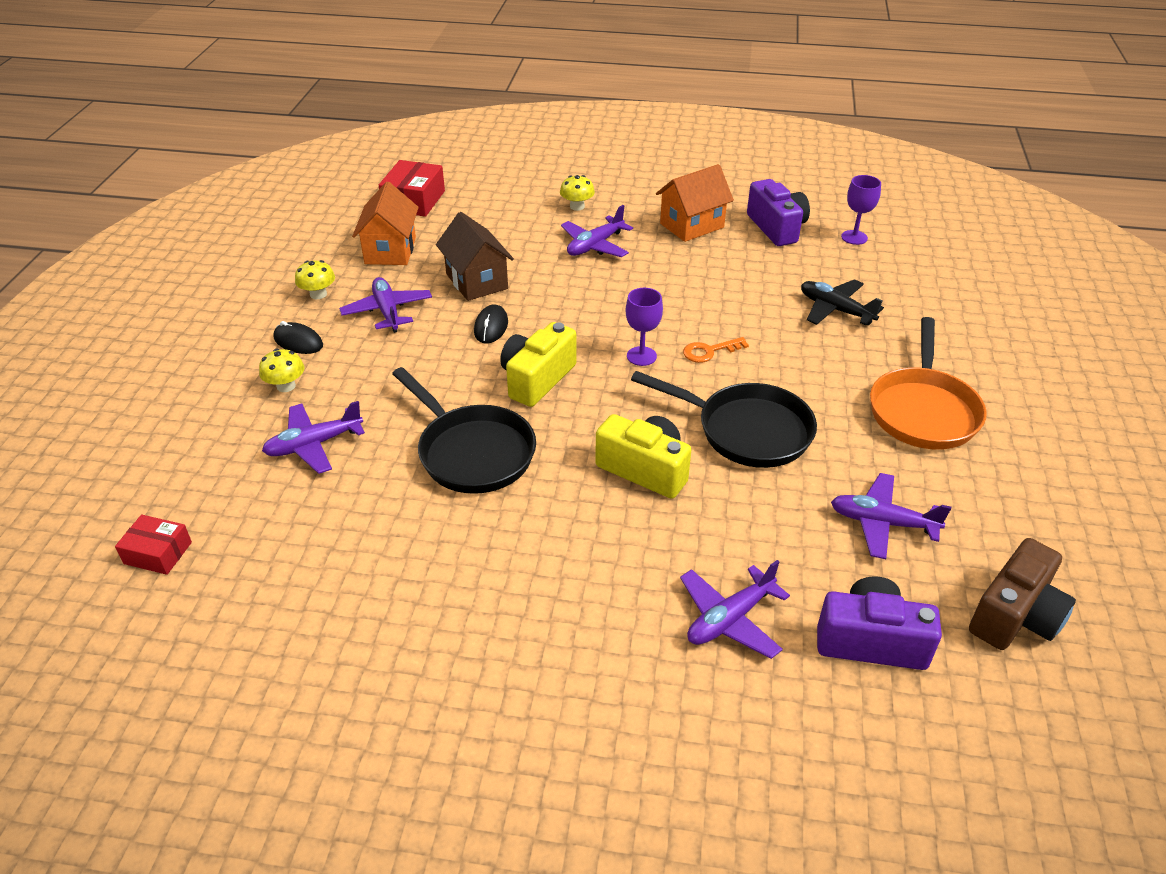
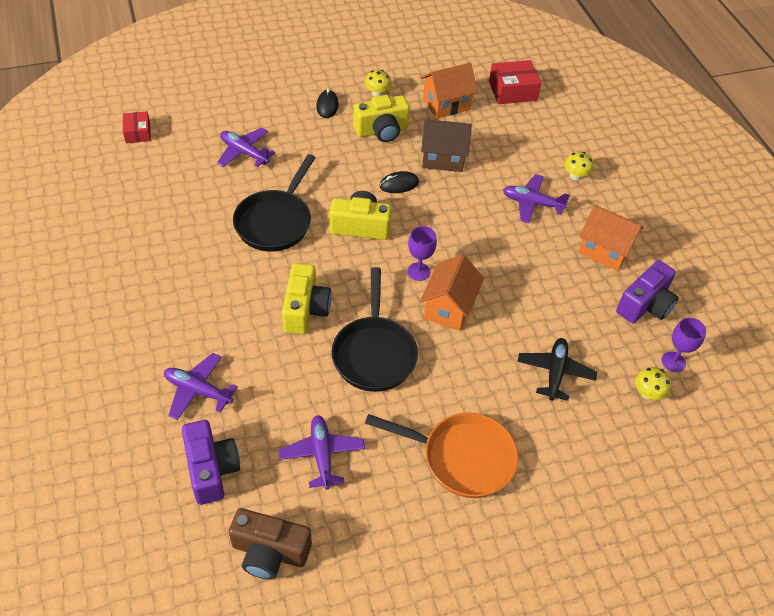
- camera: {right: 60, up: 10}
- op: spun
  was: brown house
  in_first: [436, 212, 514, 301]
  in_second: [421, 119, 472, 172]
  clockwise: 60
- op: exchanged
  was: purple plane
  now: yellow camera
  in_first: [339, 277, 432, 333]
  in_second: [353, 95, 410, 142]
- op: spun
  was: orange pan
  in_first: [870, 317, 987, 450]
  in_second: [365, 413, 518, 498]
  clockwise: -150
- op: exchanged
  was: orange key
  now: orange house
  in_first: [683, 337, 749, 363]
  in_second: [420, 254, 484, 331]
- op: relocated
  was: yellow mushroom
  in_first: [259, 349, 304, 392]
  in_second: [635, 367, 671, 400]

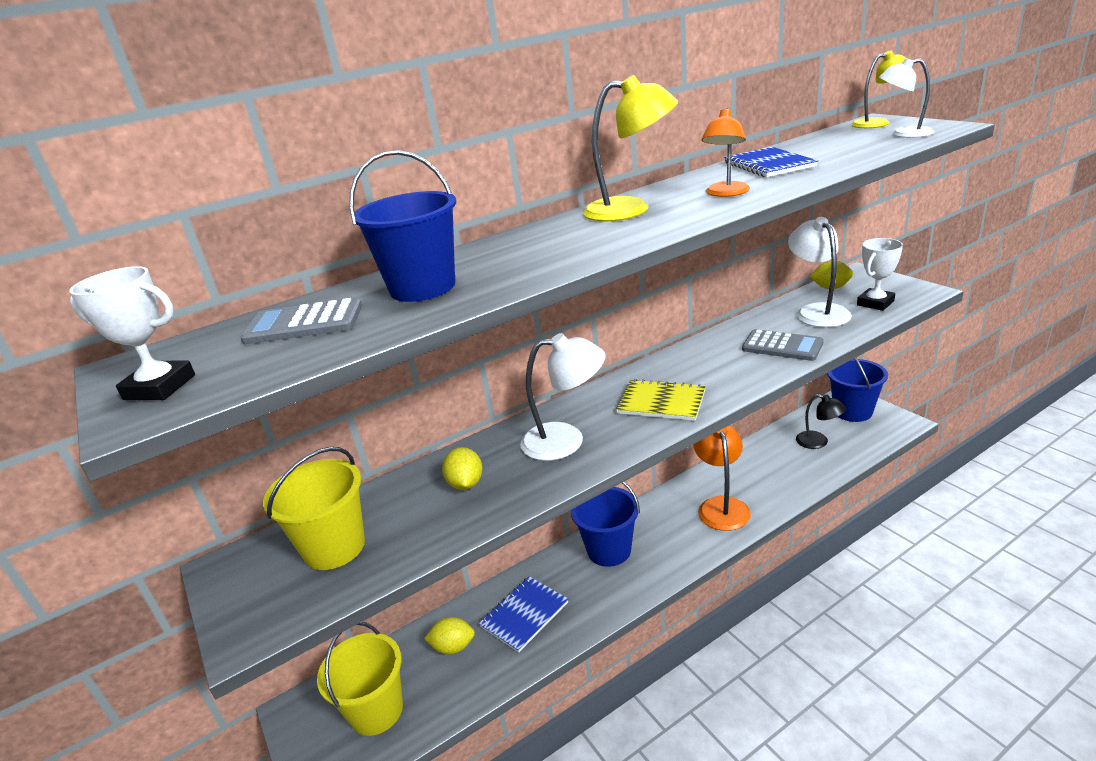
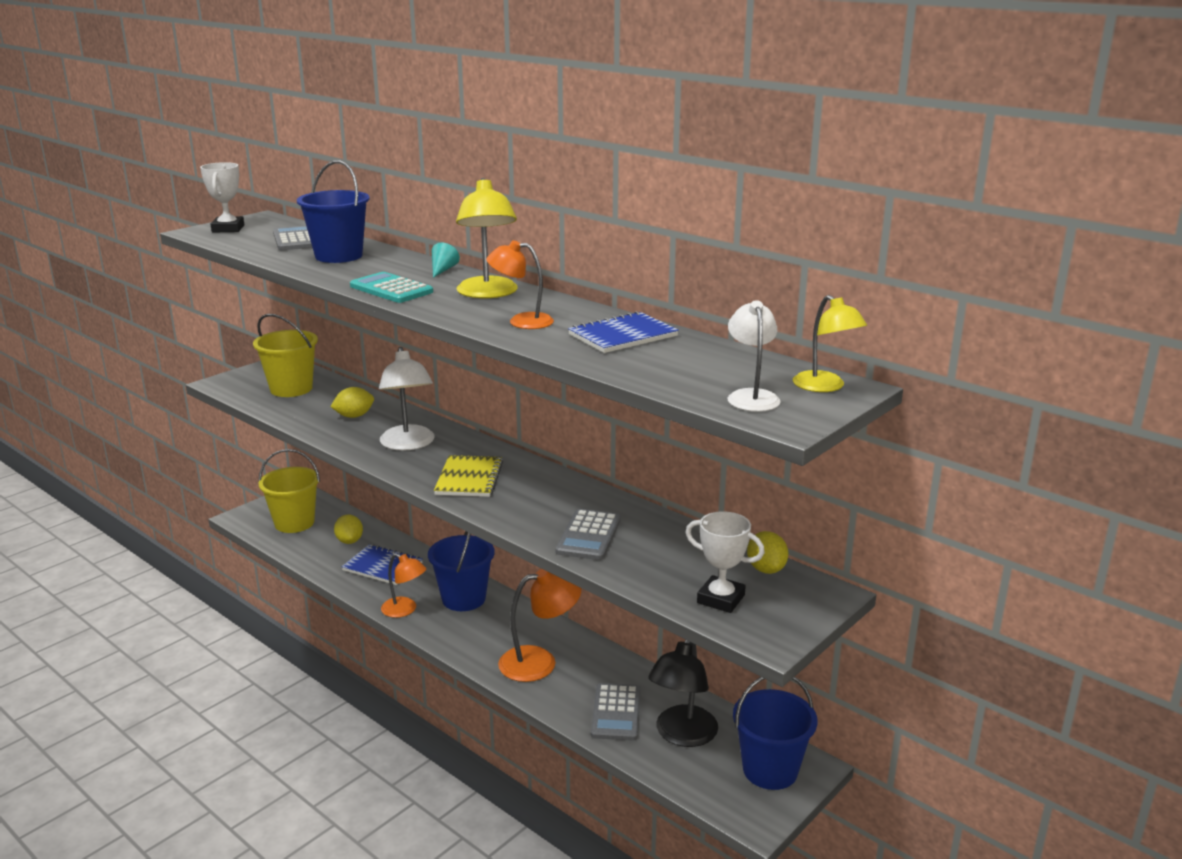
- camera: {right: 70, up: -5}
- op: missing
  was: white lamp
  in_first: [788, 217, 852, 327]
- op: size
  was: black lamp
  in_first: [796, 394, 847, 449]
  in_second: [648, 640, 718, 747]
  ratio: 1.51
- op: appeared
  now: turquoise cone
  in_second: [432, 242, 460, 278]
- op: appeared
  now: turquoise calculator
  in_second: [350, 272, 433, 303]
- op: appeared
  now: orange lamp
  in_second: [381, 553, 426, 618]
- op: appeared
  now: grey calculator
  in_second: [591, 683, 641, 741]

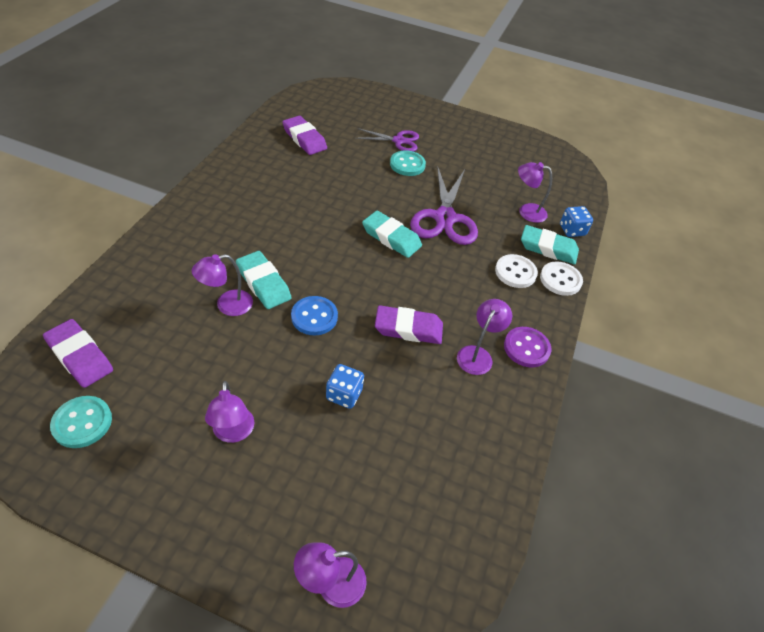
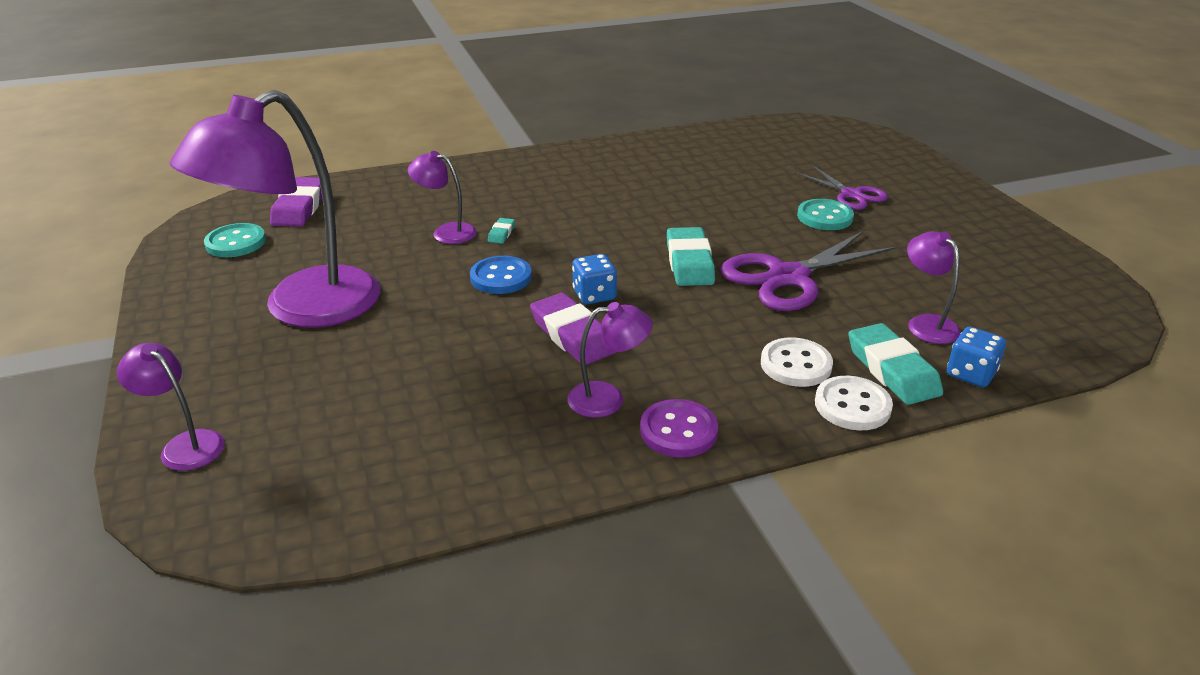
- camera: {right: 55, up: -15}
- op: missing
  was: purple eraser
  in_first: [282, 116, 327, 155]
- op: size
  was: turquoise eraser
  in_first: [236, 251, 292, 309]
  in_second: [488, 218, 515, 244]
  ratio: 0.47
- op: relocated
  was: blue dice
  in_first: [326, 364, 364, 409]
  in_second: [572, 254, 617, 305]
- op: size
  was: purple lamp
  in_first: [205, 381, 255, 443]
  in_second: [170, 90, 380, 328]
  ratio: 2.29

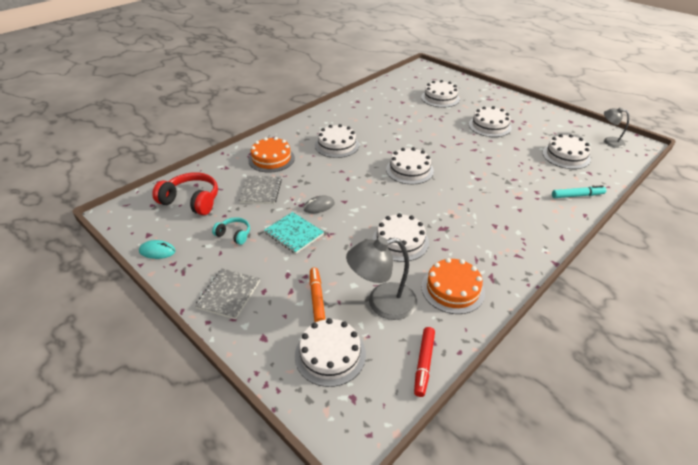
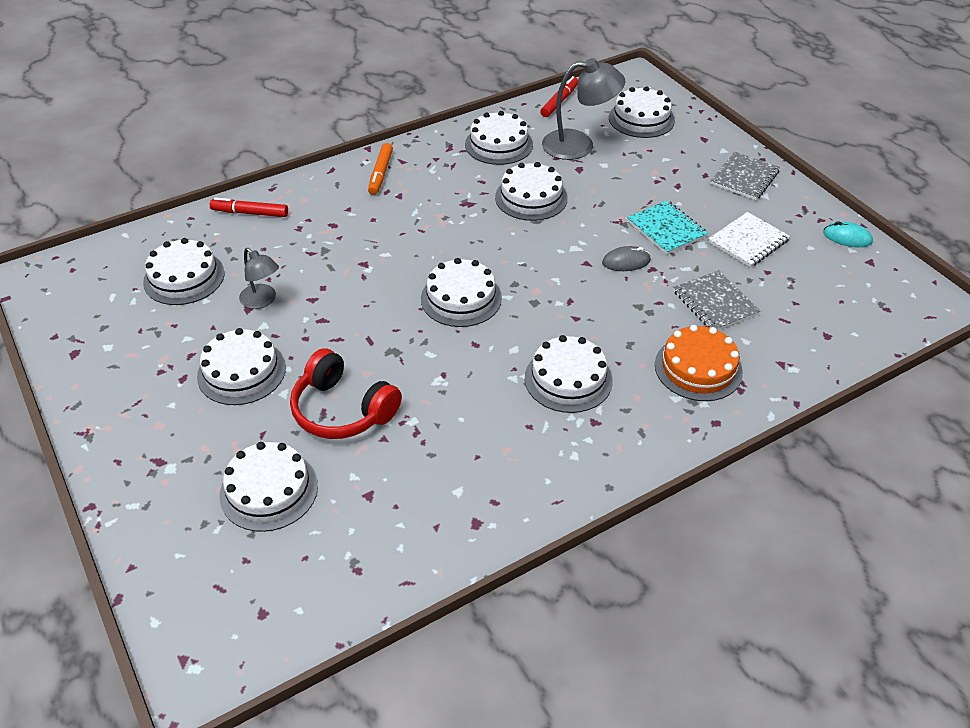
- camera: {right: -165, up: 5}
- op: relocated
  was: grey lamp
  in_first: [604, 107, 629, 148]
  in_second: [239, 248, 279, 309]
- op: relocated
  was: red headphones
  in_first: [152, 172, 218, 215]
  in_second: [290, 348, 402, 439]
- op: spun
  was: grey notebook
  in_first: [239, 176, 282, 204]
  in_second: [673, 270, 760, 330]
  clockwise: -45
- op: colour
  was: turquoise marker
  now: red marker
  in_first: [552, 185, 606, 198]
  in_second: [210, 198, 288, 217]
- op: exchanged
  was: turquoise headphones
  now: white notebook
  in_first: [212, 217, 250, 245]
  in_second: [708, 212, 790, 268]
- op: colour
  was: orange cake
  now: white cake
  in_first: [421, 258, 485, 314]
  in_second: [465, 111, 533, 165]
- op: relocated
  was: orange marker
  in_first: [310, 267, 325, 322]
  in_second: [368, 143, 393, 195]

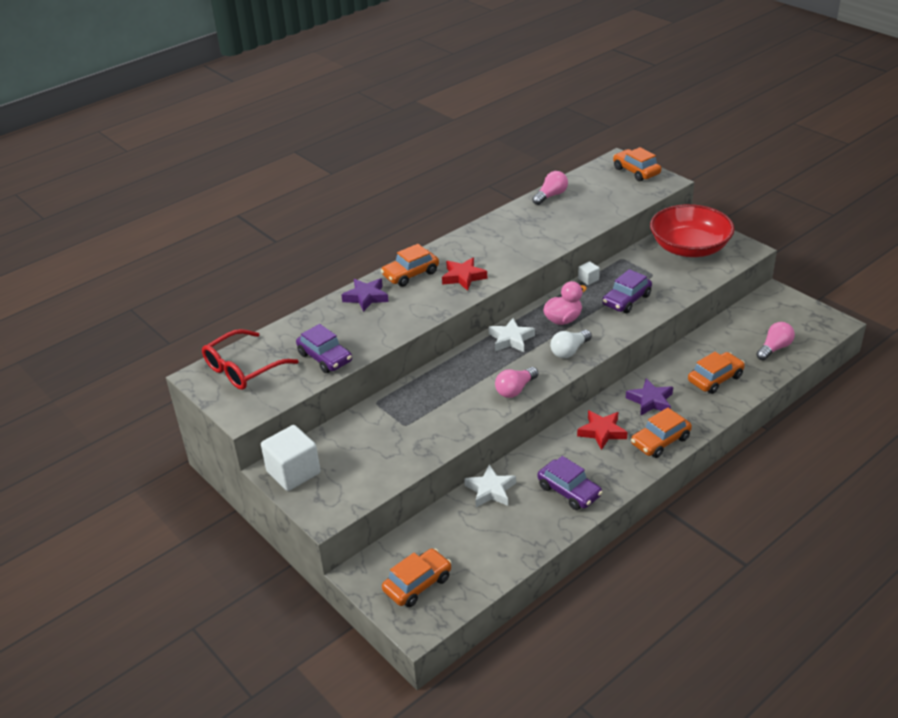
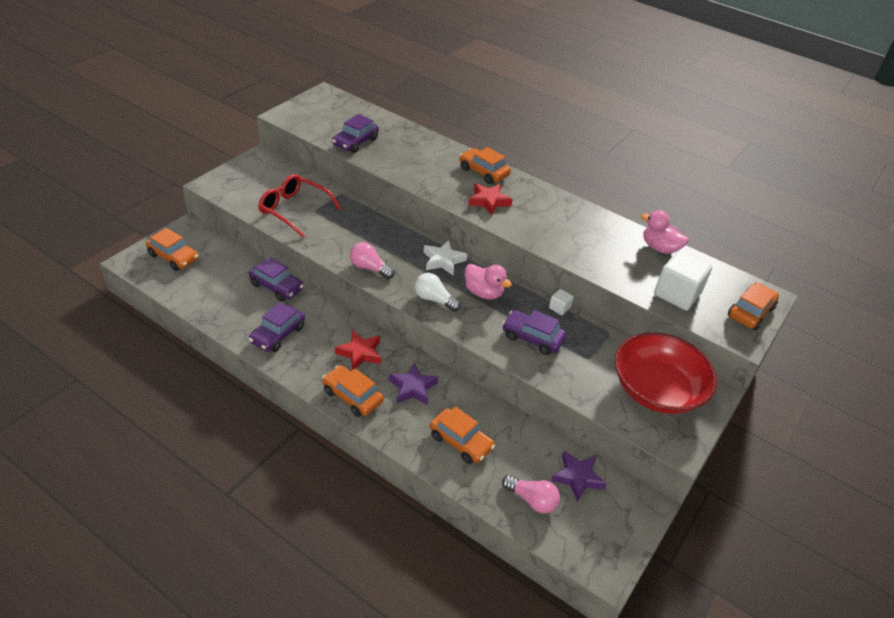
- camera: {right: 70, up: 5}
- op: exchanged
  was: pink light bulb
  now: pink duck
  in_first: [532, 171, 568, 205]
  in_second: [641, 210, 689, 254]
- op: relocated
  was: purple star
  in_first: [341, 279, 389, 312]
  in_second: [551, 451, 607, 502]
- op: relocated
  was: red glasses
  in_first: [202, 329, 299, 390]
  in_second: [258, 174, 342, 238]
- op: relocated
  was: white cube
  in_first: [261, 425, 321, 491]
  in_second: [654, 250, 712, 311]
- op: exchanged
  was: white star
  now: purple car
  in_first: [464, 464, 516, 507]
  in_second: [249, 257, 304, 302]

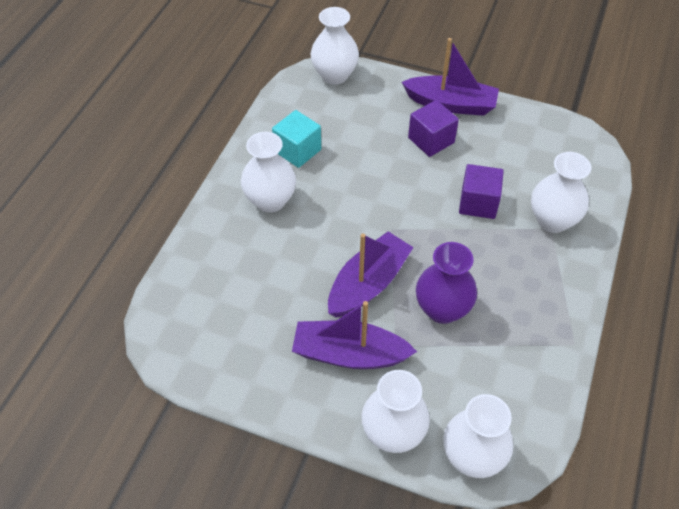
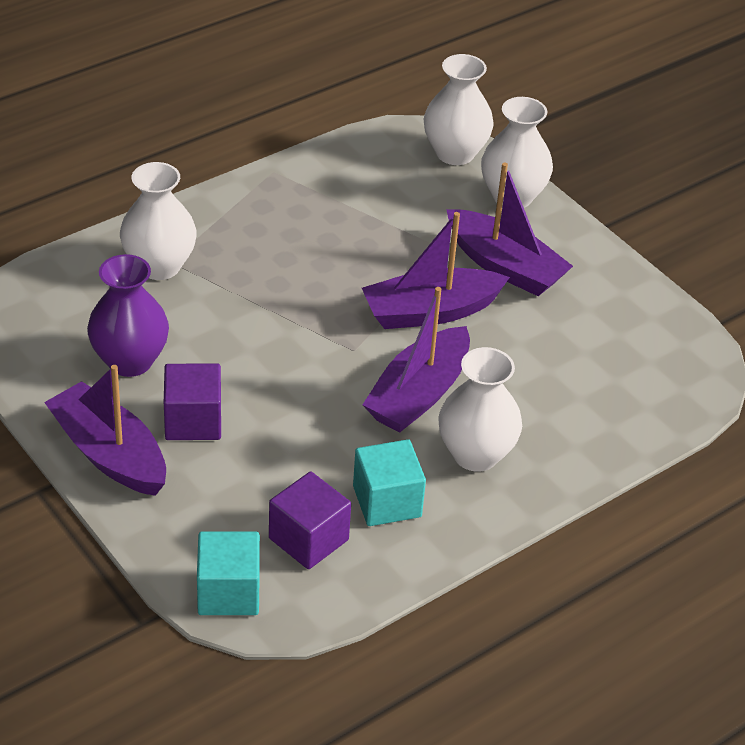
- camera: {right: -150, up: -10}
- op: exchanged
  was: white vase
  now: turquoise cube
  in_first: [311, 7, 359, 85]
  in_second: [197, 531, 260, 615]
- op: relocated
  was: purple cube
  in_first: [459, 164, 504, 219]
  in_second: [269, 472, 351, 569]
- op: relocated
  was: purple vase
  in_first: [416, 242, 477, 324]
  in_second: [87, 254, 169, 377]
- op: appeared
  now: purple boat
  in_second: [363, 287, 470, 433]

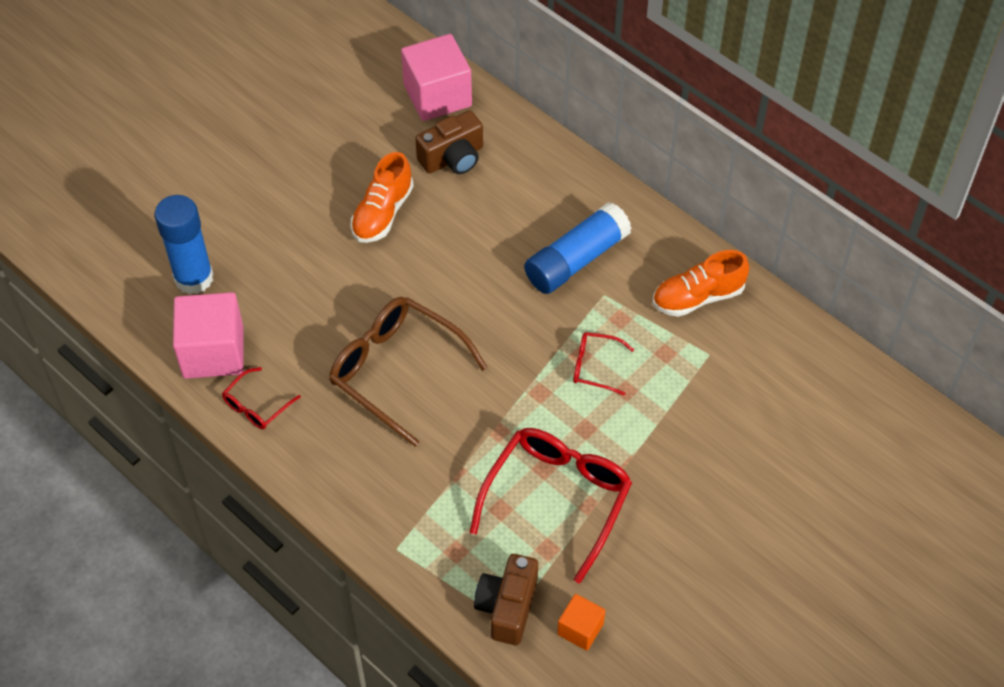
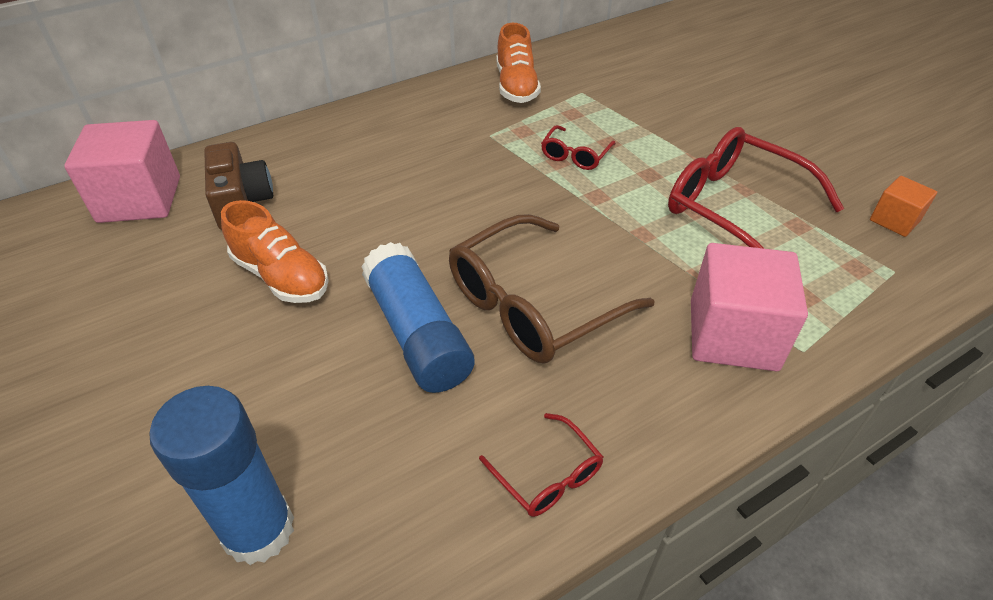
- camera: {right: -75, up: -10}
- op: relocated
  was: blue glue stick
  in_first: [524, 202, 632, 294]
  in_second: [361, 242, 475, 393]
- op: relocated
  was: pink cube
  in_first: [173, 292, 244, 379]
  in_second: [691, 243, 808, 371]
- op: missing
  was: brown camera
  in_first: [474, 554, 538, 645]

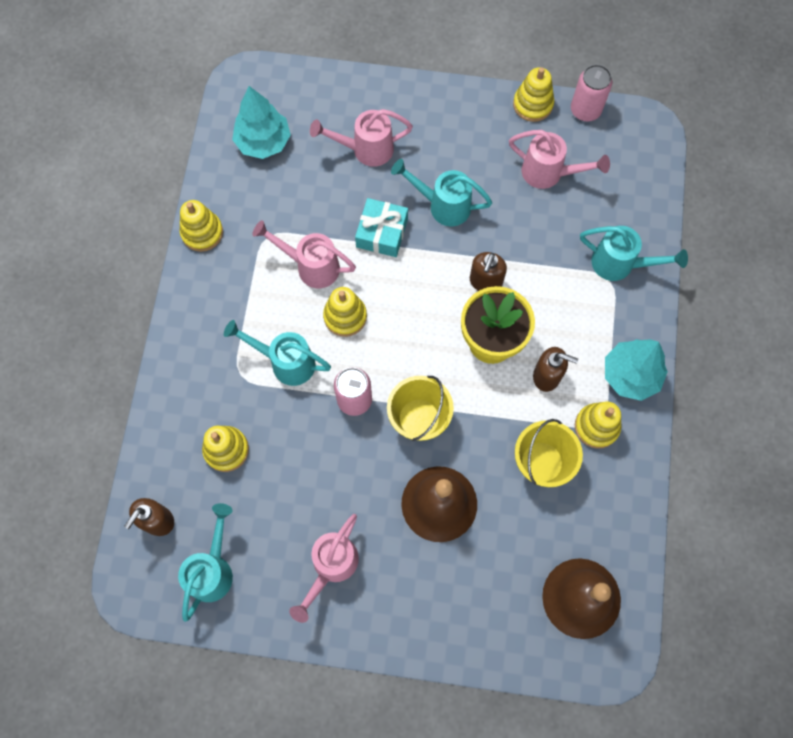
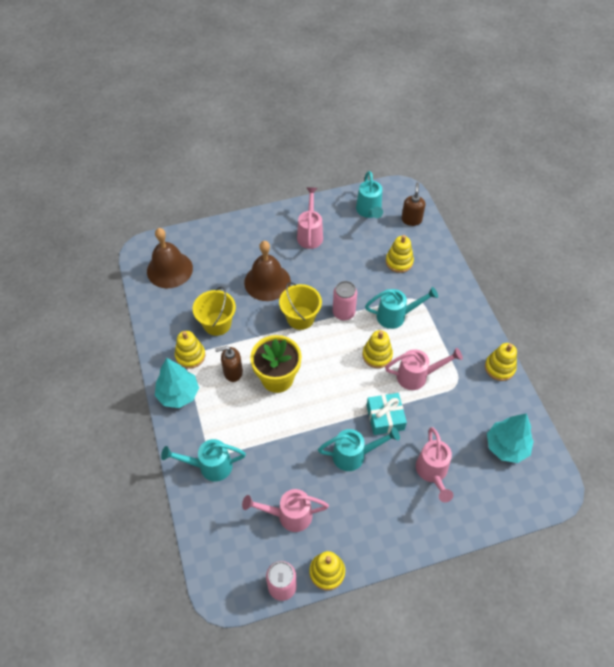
- camera: {right: 155, up: -15}
- op: spun
  was: pink watering can
  in_first: [310, 109, 413, 167]
  in_second: [416, 427, 453, 502]
  clockwise: 120
- op: missing
  was: brown soap dispenser
  in_first: [470, 252, 507, 291]

